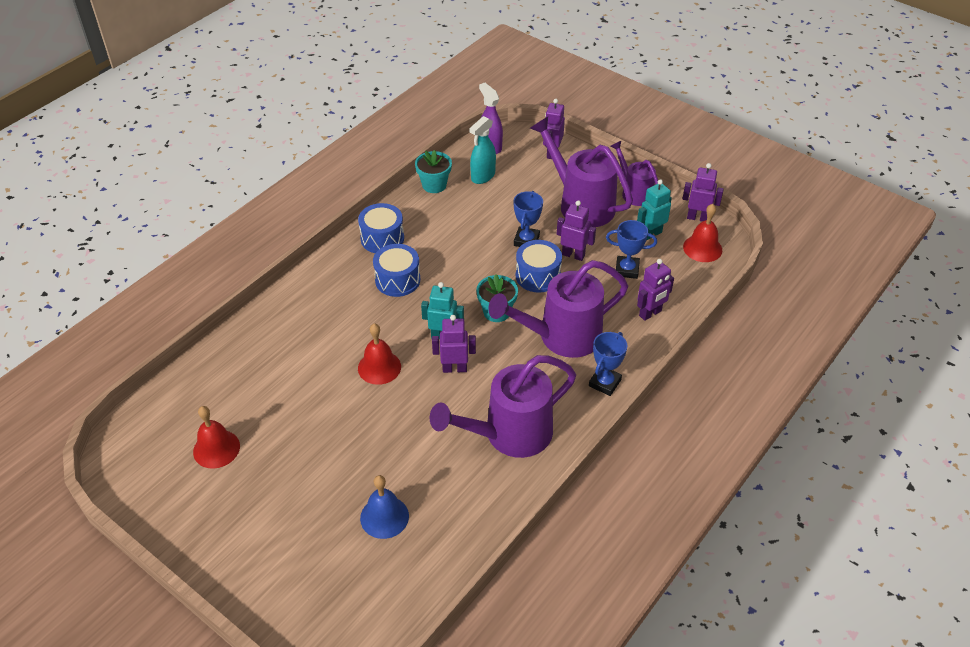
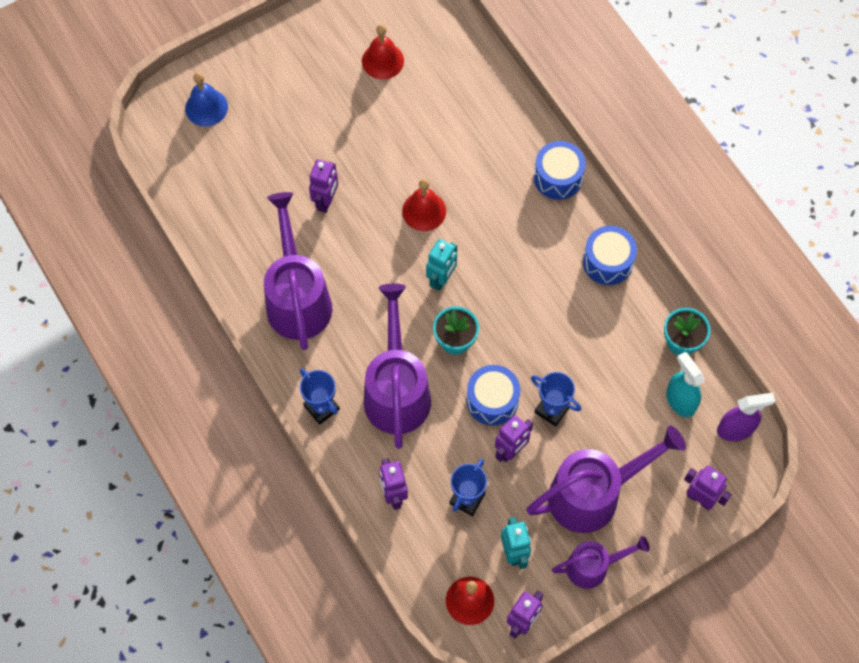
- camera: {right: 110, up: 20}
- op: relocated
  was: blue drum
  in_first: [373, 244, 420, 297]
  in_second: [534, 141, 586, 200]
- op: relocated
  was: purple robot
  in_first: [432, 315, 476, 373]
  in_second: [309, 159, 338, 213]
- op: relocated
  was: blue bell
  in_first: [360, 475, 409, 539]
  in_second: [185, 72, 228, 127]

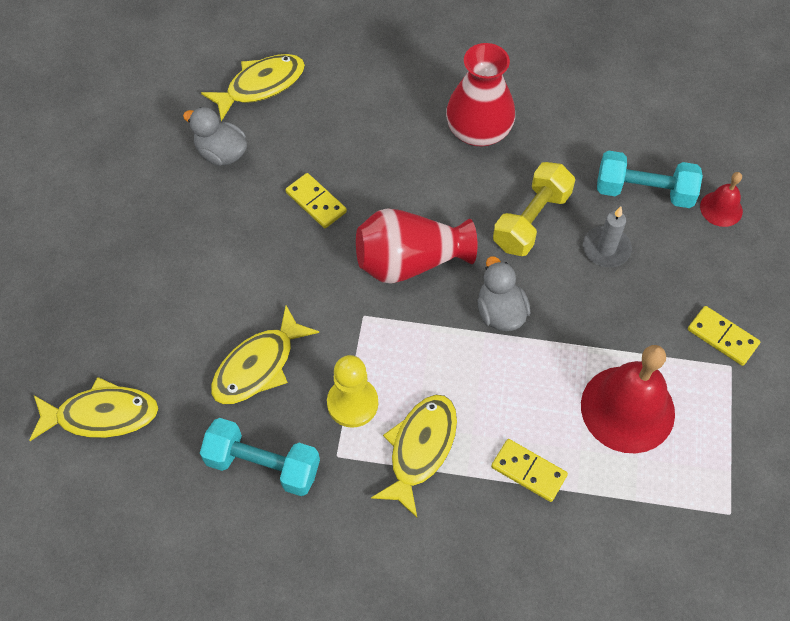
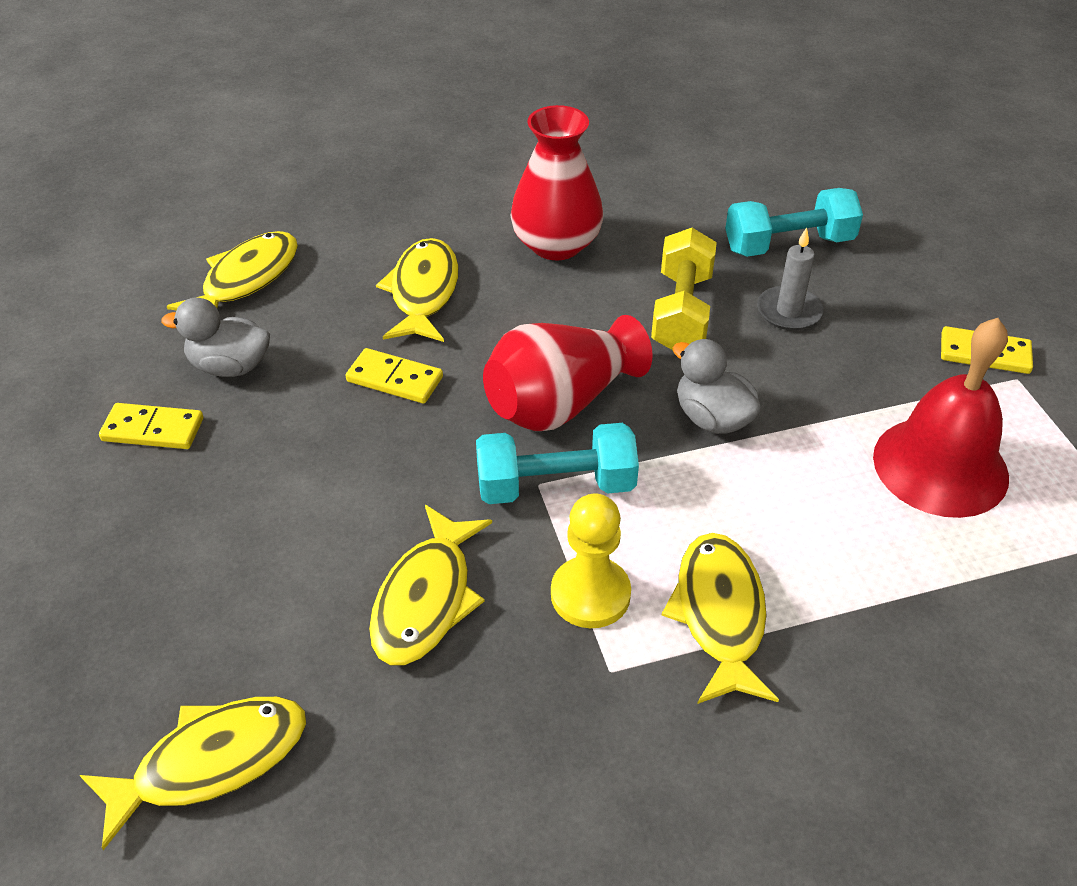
- camera: {right: -25, up: -15}
- op: missing
  was: red bell
  in_first: [700, 172, 743, 227]
- op: relocated
  was: turquoise dumbbell
  in_first: [200, 418, 320, 496]
  in_second: [476, 423, 639, 504]
- op: relocated
  was: yellow domino
  in_first: [491, 439, 568, 502]
  in_second: [99, 403, 203, 449]
- op: appeared
  now: yellow fish
  in_second: [376, 238, 458, 342]

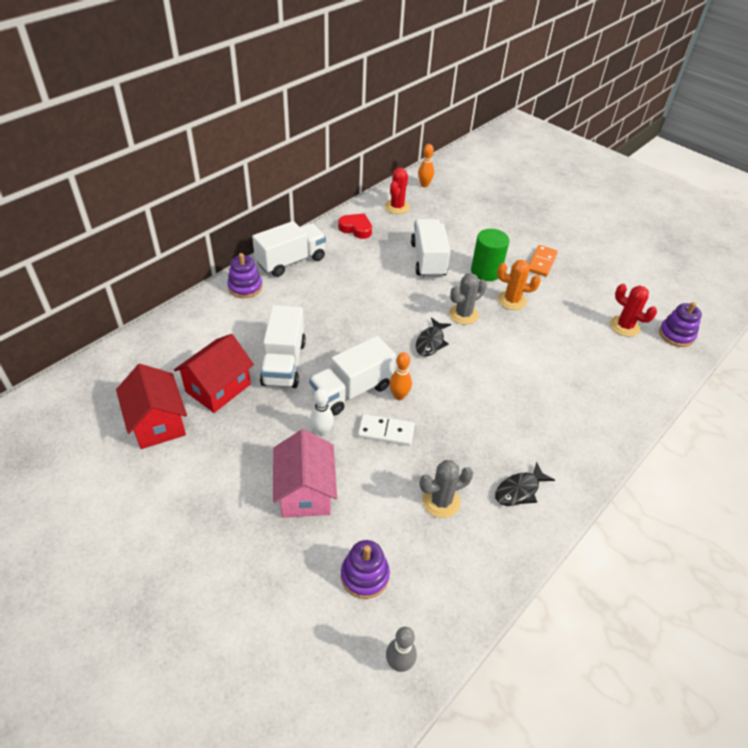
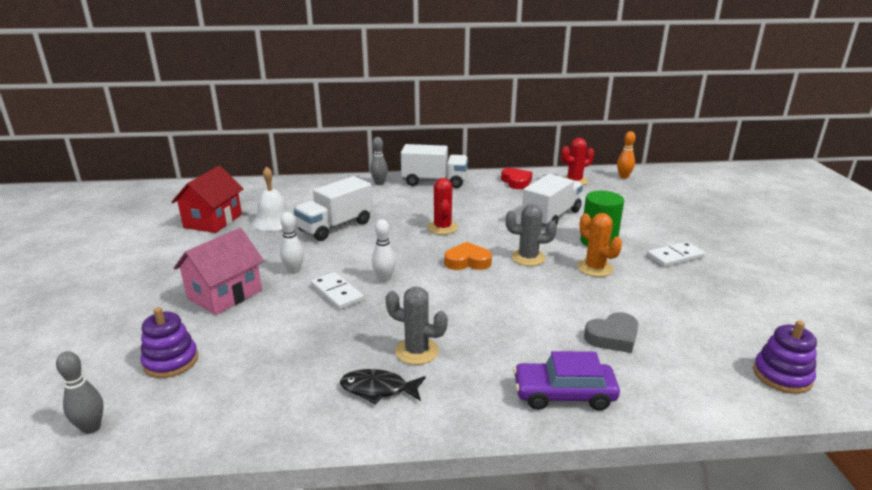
- camera: {right: 45, up: -20}
- op: colour
  was: orange domino
  now: white domino
  in_first: [529, 245, 558, 277]
  in_second: [647, 242, 705, 267]
- op: exchanged
  was: purple stacking toy
  now: grey bowling pin
  in_first: [227, 253, 263, 298]
  in_second: [370, 137, 388, 185]
- op: relocated
  was: red cactus
  in_first: [610, 284, 657, 337]
  in_second: [427, 178, 458, 235]
- op: exchanged
  was: black fish
  now: orange heart
  in_first: [416, 318, 451, 357]
  in_second: [444, 242, 492, 270]
- op: exchanged
  was: red house
  now: white bell
  in_first: [174, 334, 254, 413]
  in_second: [252, 166, 296, 231]
- op: missing
  was: white truck
  in_first: [309, 336, 396, 416]
- op: colour
  was: orange bowling pin
  now: white bowling pin
  in_first: [389, 352, 412, 400]
  in_second: [372, 219, 396, 282]
- op: relocated
  was: grey cactus
  in_first: [420, 460, 473, 518]
  in_second: [385, 287, 448, 365]
- op: appeared
  now: grey heart
  in_second: [584, 312, 638, 353]
- op: appeared
  now: purple car
  in_second: [513, 351, 620, 411]

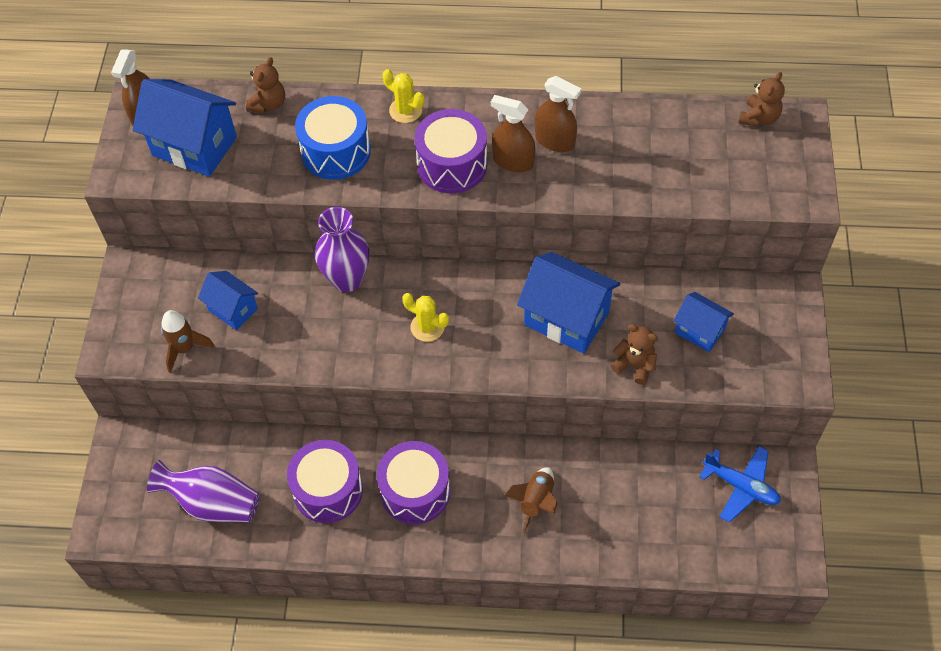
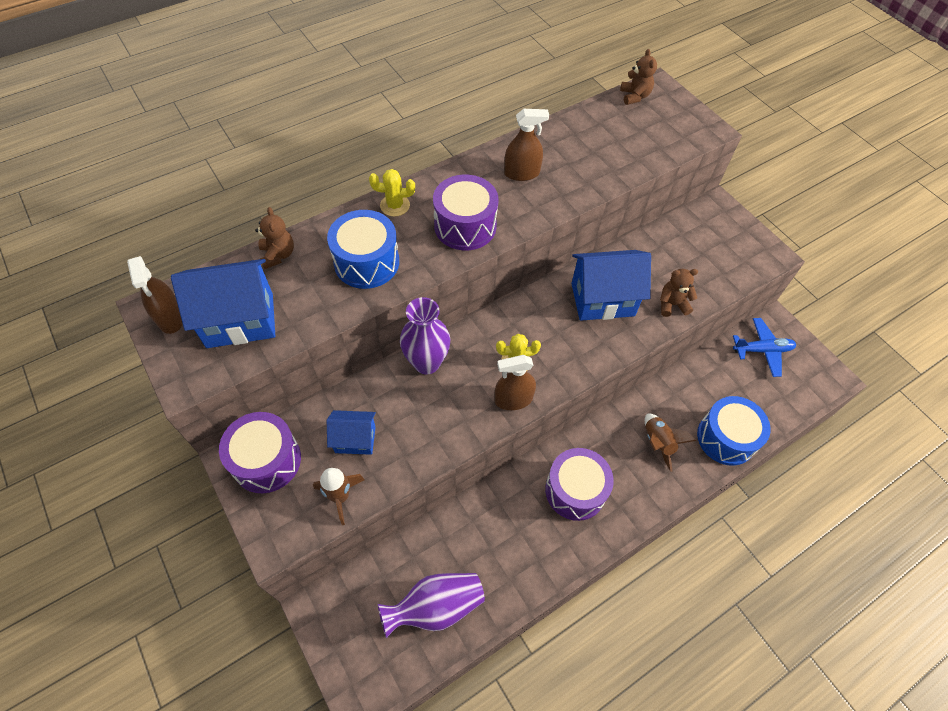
- camera: {right: -40, up: 0}
- op: relocated
  was: brown spray bottle
  in_first: [491, 95, 535, 172]
  in_second: [495, 355, 536, 410]
- op: missing
  was: blue house
  in_first: [674, 292, 734, 352]
- op: relocated
  was: purple drum
  in_first: [287, 440, 363, 523]
  in_second: [219, 412, 301, 493]
- op: appeared
  now: blue drum
  in_second: [697, 396, 771, 466]

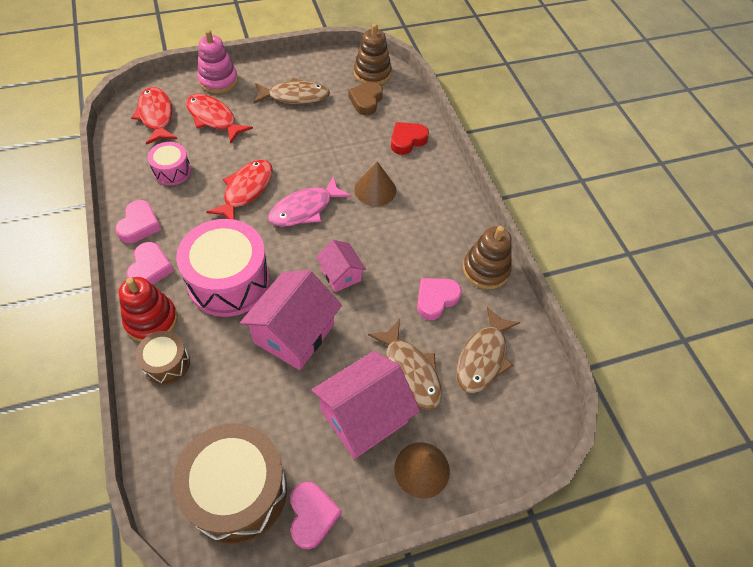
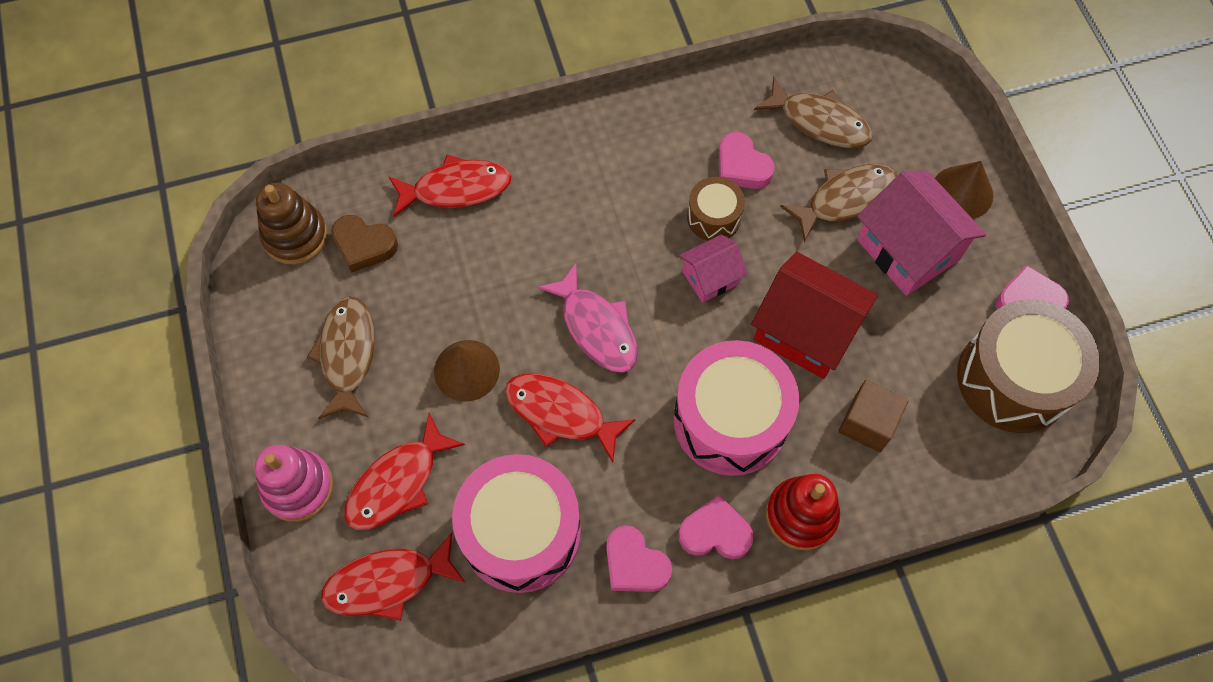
- camera: {right: -85, up: 10}
- op: exchanged
  was: red heart
  now: red fish
  in_first: [391, 122, 429, 155]
  in_second: [388, 155, 512, 217]
- op: size
  was: pink drum
  in_first: [147, 142, 191, 185]
  in_second: [452, 454, 581, 593]
  ratio: 1.95
- op: relocated
  was: brown cone
  in_first: [354, 161, 396, 206]
  in_second: [434, 340, 500, 402]
- op: spun
  was: pink heart
  in_first: [115, 200, 161, 243]
  in_second: [606, 525, 672, 592]
  clockwise: -150
- op: missing
  was: brown stacking toy
  in_first: [463, 226, 512, 289]
- op: colour
  was: pink house
  now: red house
  in_first: [240, 270, 342, 370]
  in_second: [751, 252, 878, 379]
- op: relocated
  was: brown drum
  in_first: [136, 331, 190, 385]
  in_second: [687, 177, 745, 241]
- op: appeared
  now: brown cube
  in_second: [838, 380, 908, 453]

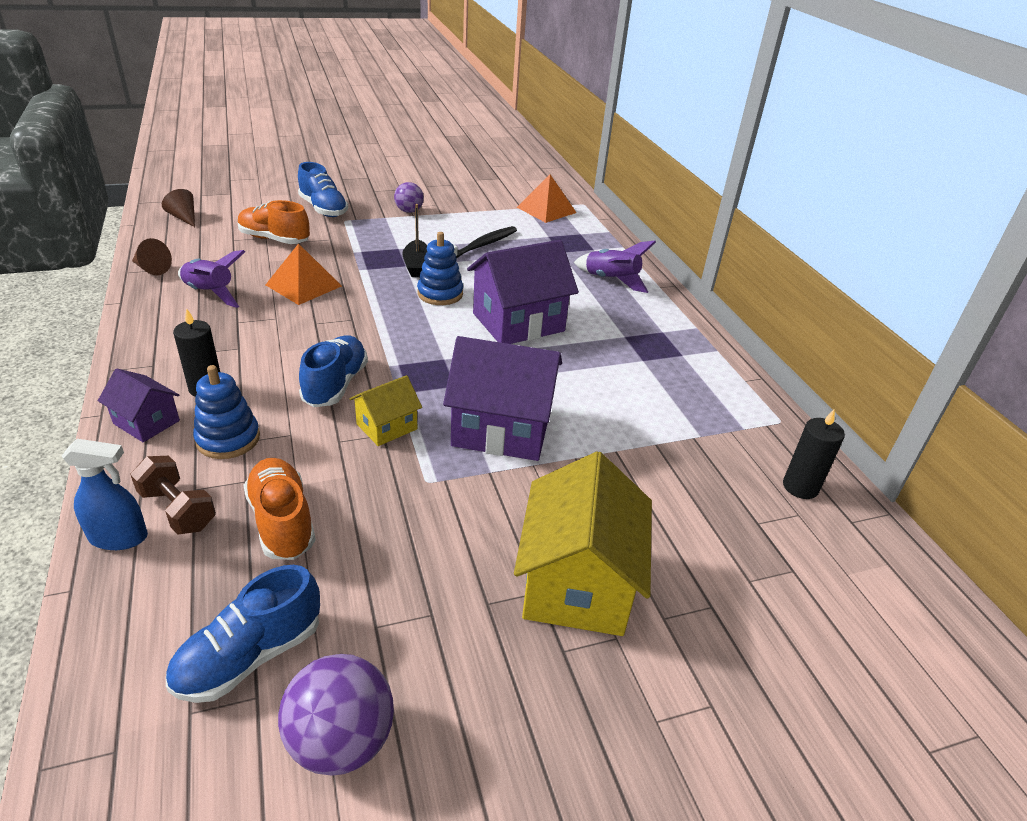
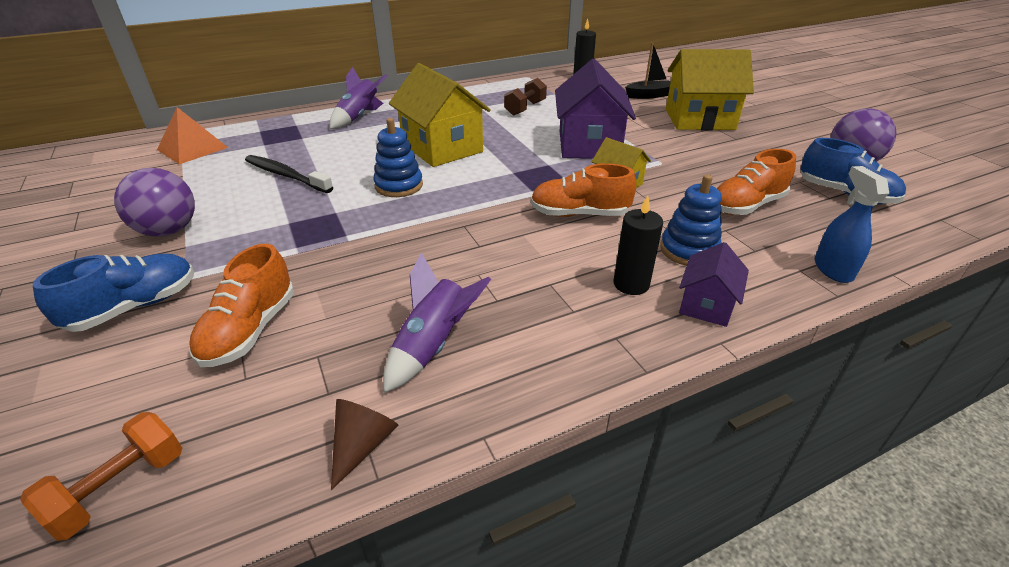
- camera: {right: -95, up: 0}
- op: size
  was: purple ball
  in_first: [394, 182, 424, 213]
  in_second: [114, 168, 195, 237]
  ratio: 1.59
- op: exchanged
  was: brown cone
  now: orange dumbbell
  in_first: [162, 189, 195, 227]
  in_second: [20, 412, 182, 541]
- op: relocated
  was: black boat
  in_first: [402, 204, 427, 277]
  in_second: [625, 43, 671, 99]
- op: colour
  was: purple house
  now: yellow house
  in_first: [467, 240, 579, 344]
  in_second: [389, 63, 491, 167]
- op: missing
  was: orange pyramid
  in_first: [266, 243, 342, 305]
- op: colour
  was: blue shoe
  now: orange shoe
  in_first: [299, 335, 368, 407]
  in_second: [531, 163, 636, 217]
- op: relocated
  was: brown dumbbell
  in_first: [130, 456, 216, 535]
  in_second: [504, 78, 547, 116]

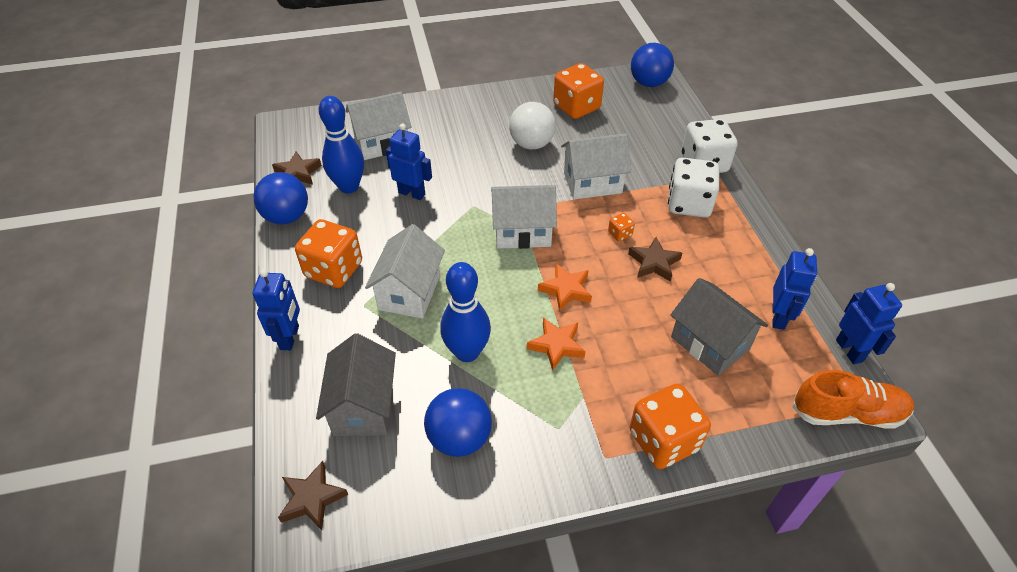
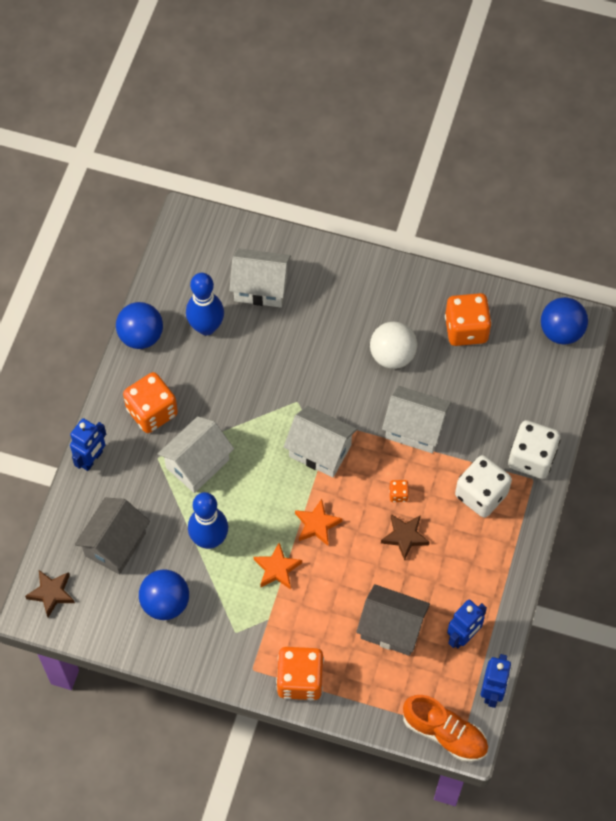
- camera: {right: 30, up: 15}
- op: missing
  was: blue robot
  in_first: [386, 123, 432, 200]
- op: missing
  was: brown star
  in_first: [272, 152, 322, 185]
- op: spun
  was: grey house
  in_first: [670, 278, 768, 376]
  in_second: [356, 584, 430, 656]
  clockwise: -60

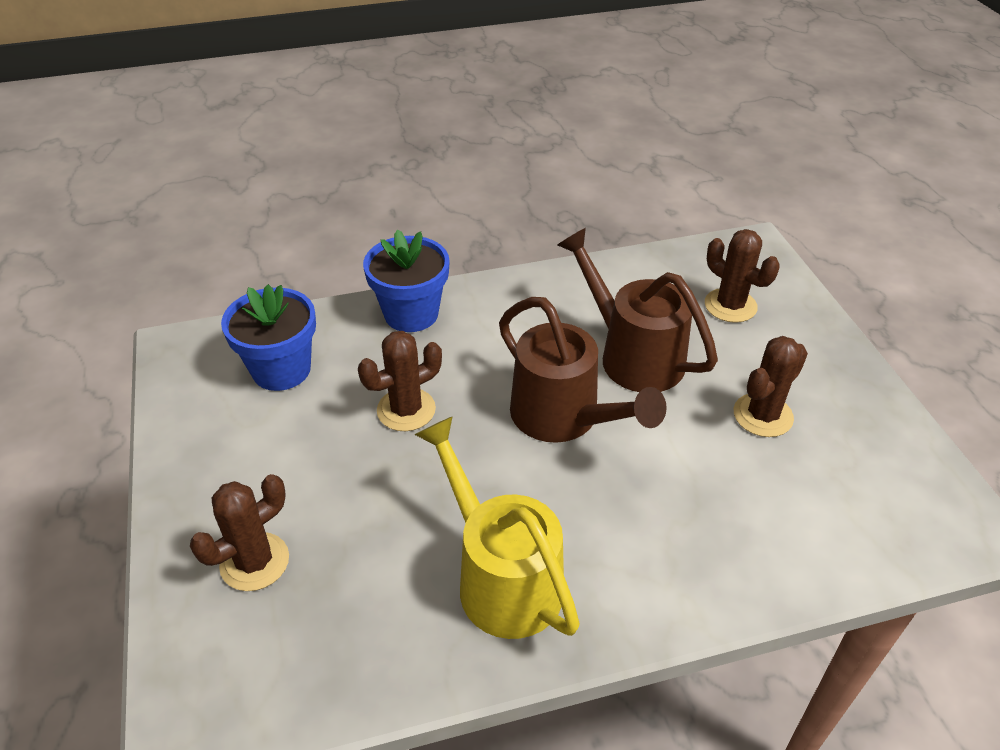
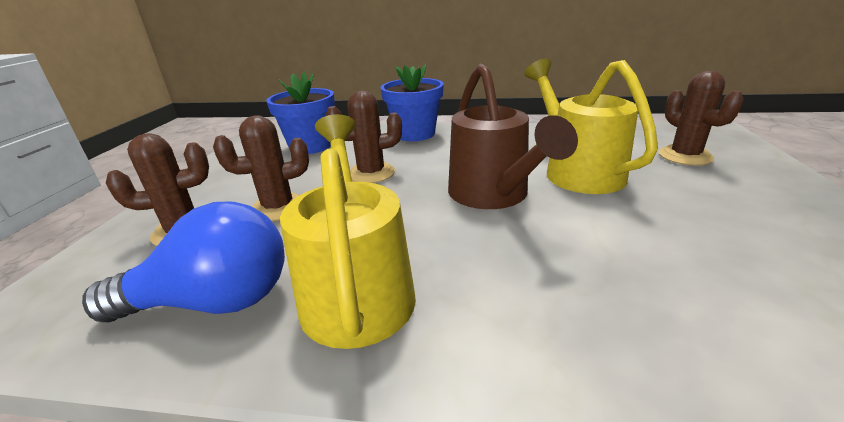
- camera: {right: 25, up: -15}
- op: colour
  was: brown watering can
  now: yellow watering can
  in_first: [557, 228, 718, 392]
  in_second: [524, 59, 658, 194]
- op: relocated
  was: brown cactus
  in_first: [734, 336, 808, 437]
  in_second: [213, 115, 309, 221]
- op: appeared
  now: blue light bulb
  in_second: [82, 201, 285, 323]

